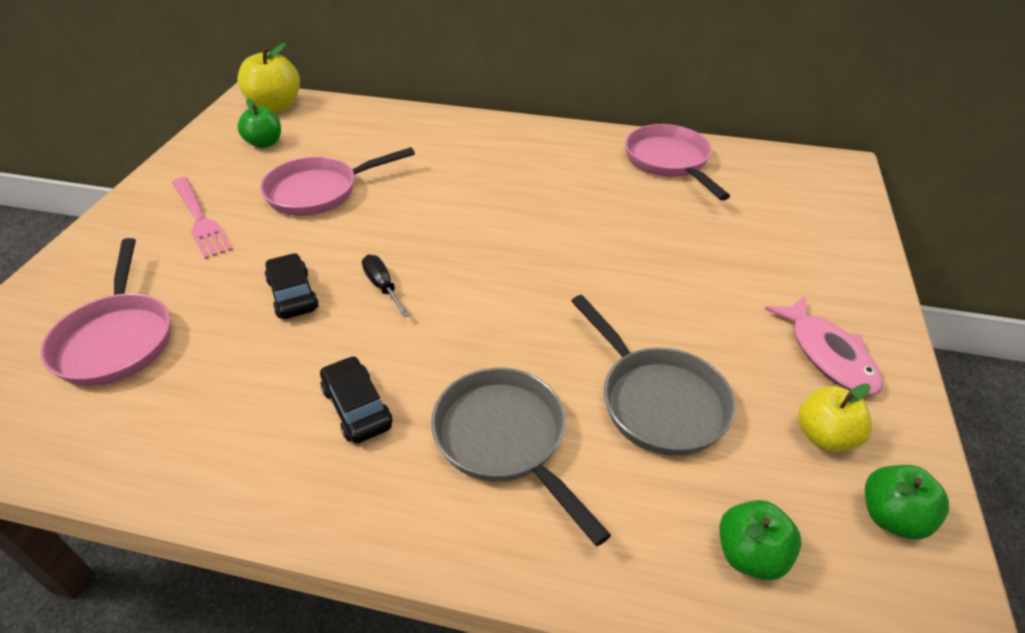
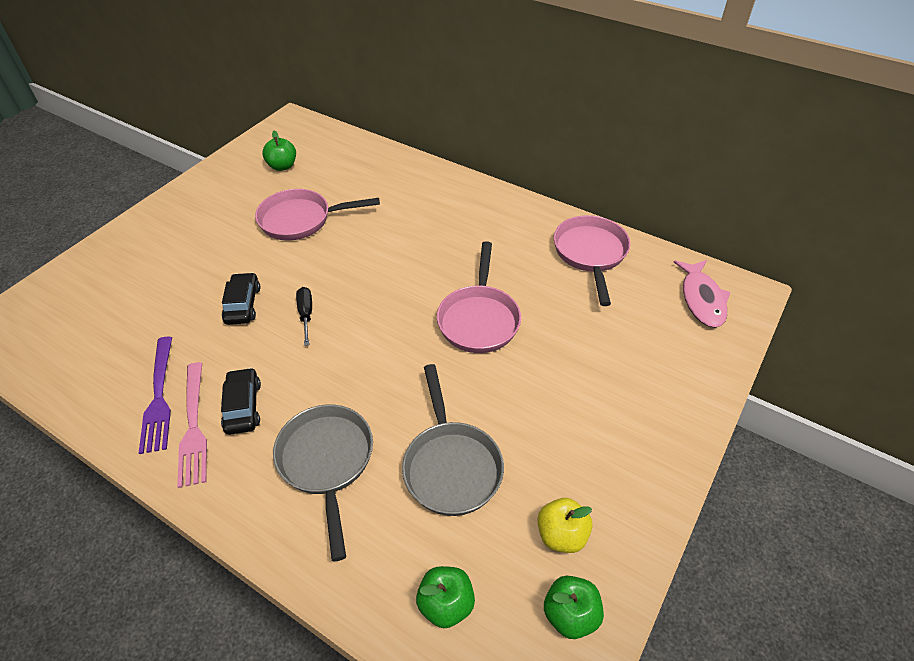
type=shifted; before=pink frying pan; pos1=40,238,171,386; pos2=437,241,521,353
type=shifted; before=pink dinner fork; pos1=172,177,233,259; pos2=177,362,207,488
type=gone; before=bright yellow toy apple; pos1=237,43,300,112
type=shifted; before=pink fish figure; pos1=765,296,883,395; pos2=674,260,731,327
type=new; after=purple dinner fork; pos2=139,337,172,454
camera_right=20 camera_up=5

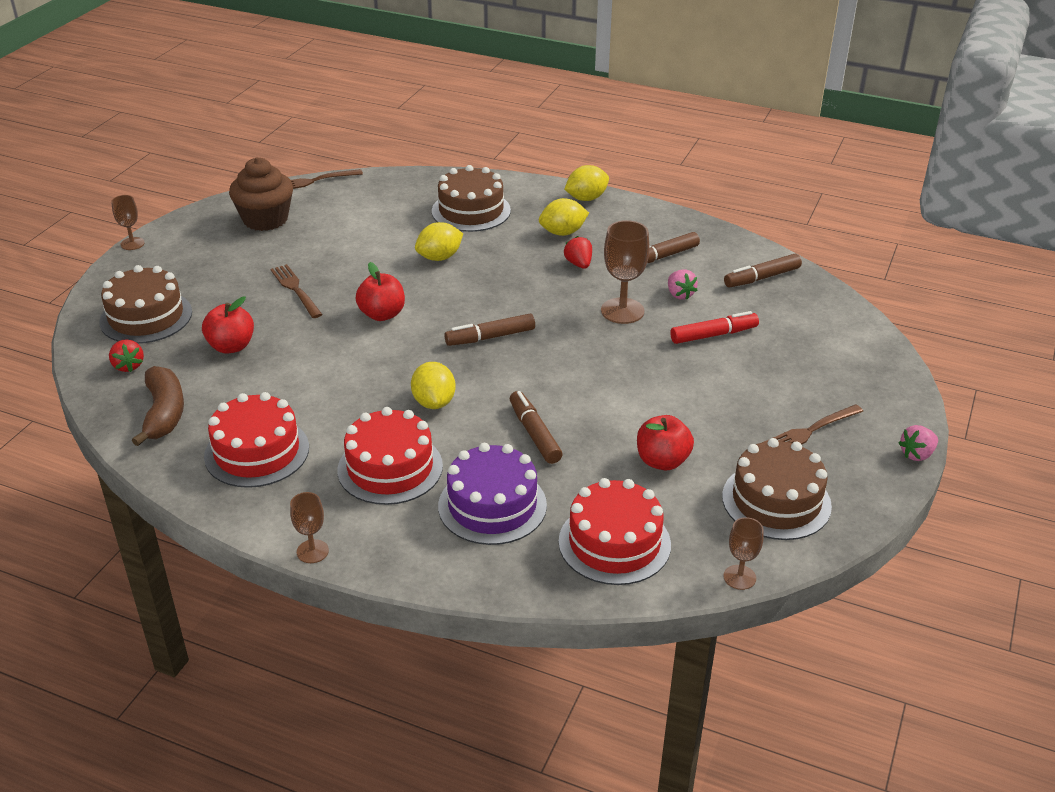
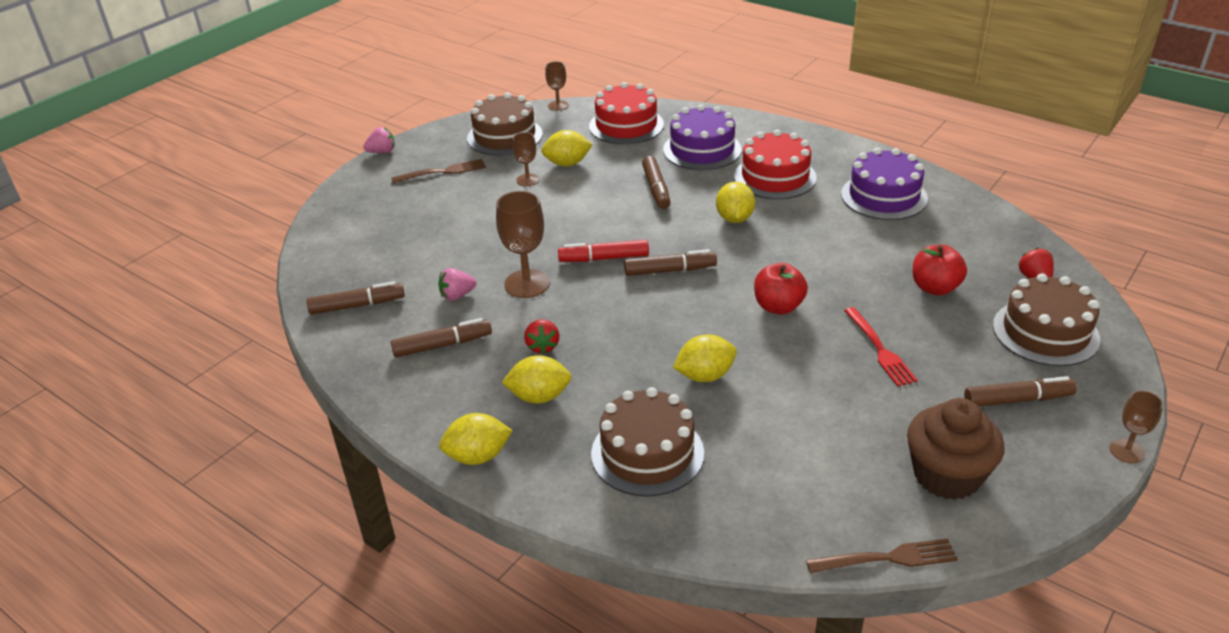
type=gone; before=dark brown toy banana; pos1=132,366,184,446
type=repainted; before=crimson layer cake; after=purple layer cake; pos1=204,392,309,488; pos2=841,148,928,220
type=repainted; before=dark brown dinner fork; after=crimson dinner fork; pos1=270,264,323,318; pos2=844,307,918,386
type=shifted; before=dark brown goblet; pos1=290,492,329,563; pos2=513,132,539,186
type=swapped; before=crimson toy apple; after=bright yellow citrus fruit; pos1=637,415,694,470; pos2=541,130,592,166
type=rotated; before=pink berry; pos1=668,269,698,300; pos2=438,268,477,301; turn=-105
type=shifted; before=crimson marker; pos1=670,311,759,344; pos2=558,240,649,262
type=new; after=dark brown marker; pos2=964,376,1077,406
camera_right=-165 camera_up=0

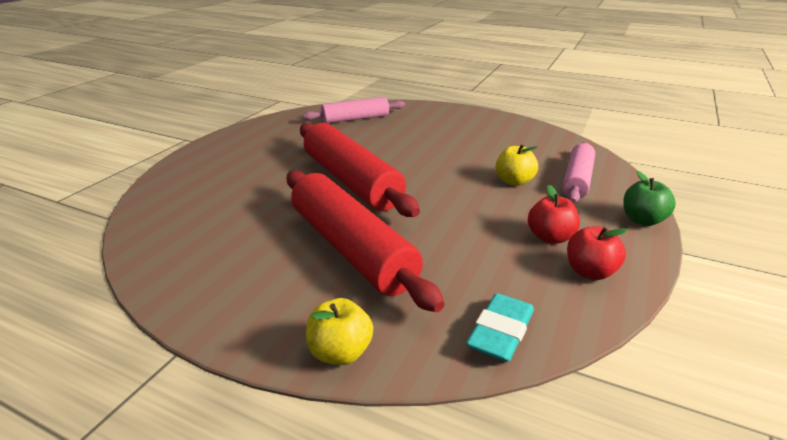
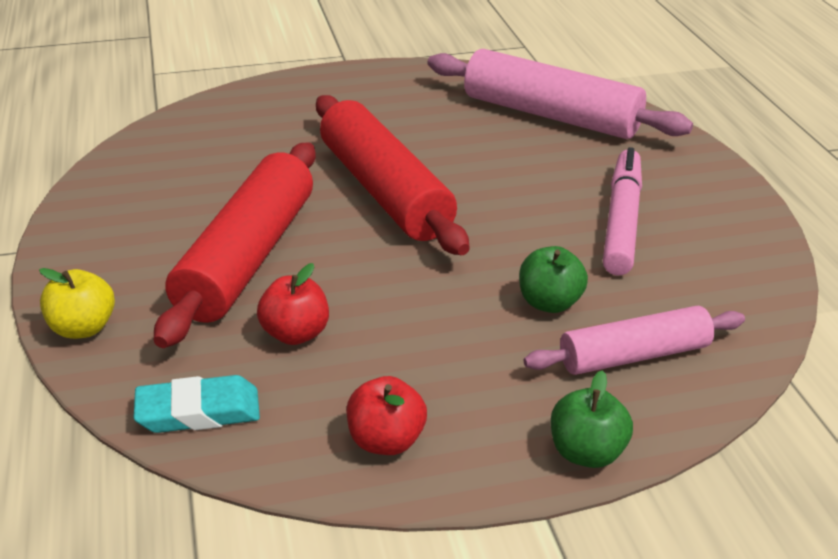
type=rotated; before=crimson rolling pin; pos1=300,123,420,217; pos2=316,95,470,255; turn=-45
type=scaled; before=pink rolling pin; pos1=303,97,405,123; pos2=428,49,693,139; scale=1.65
type=repainted; before=bright yellow toy apple; after=leaf-green toy apple; pos1=496,144,538,186; pos2=519,246,588,313
type=shifted; before=crimson toy apple; pos1=528,185,580,244; pos2=257,263,329,345
type=new; after=pink marker; pos2=603,147,642,275
camera_right=50 camera_up=5

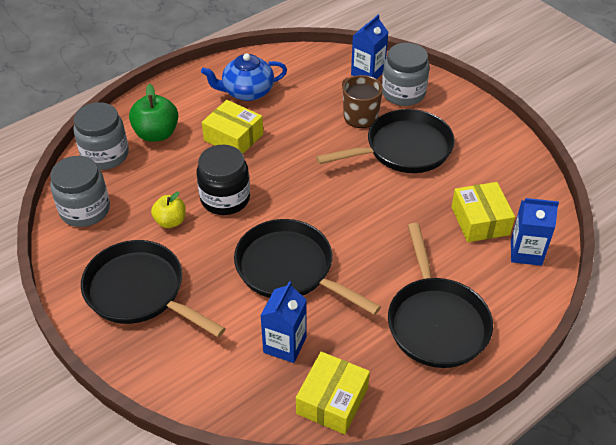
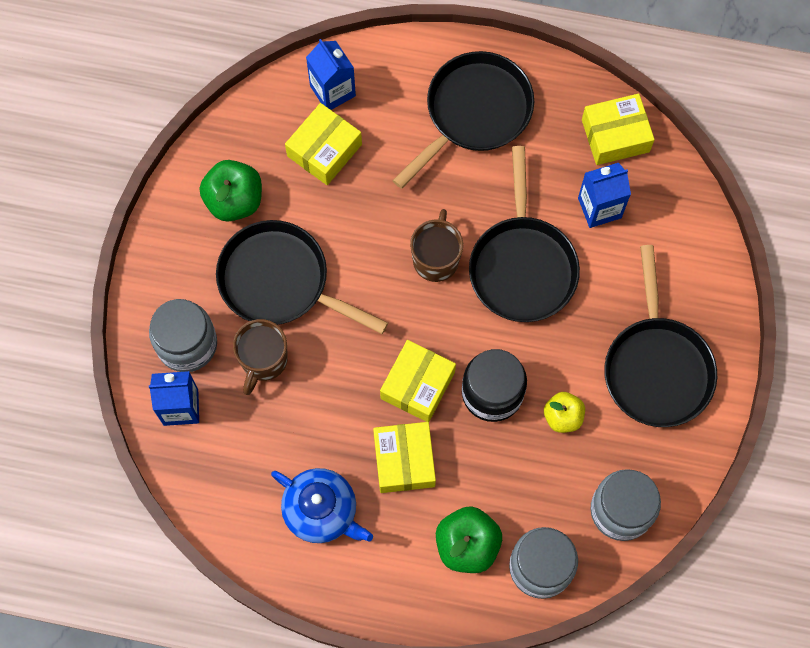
type=new; after=leaf-green toy apple; pos2=199,160,262,221
type=new; after=bright yellow package; pos2=380,340,456,422
type=new; after=dark brown mug; pos2=410,209,463,282
camera_right=-130 camera_up=25

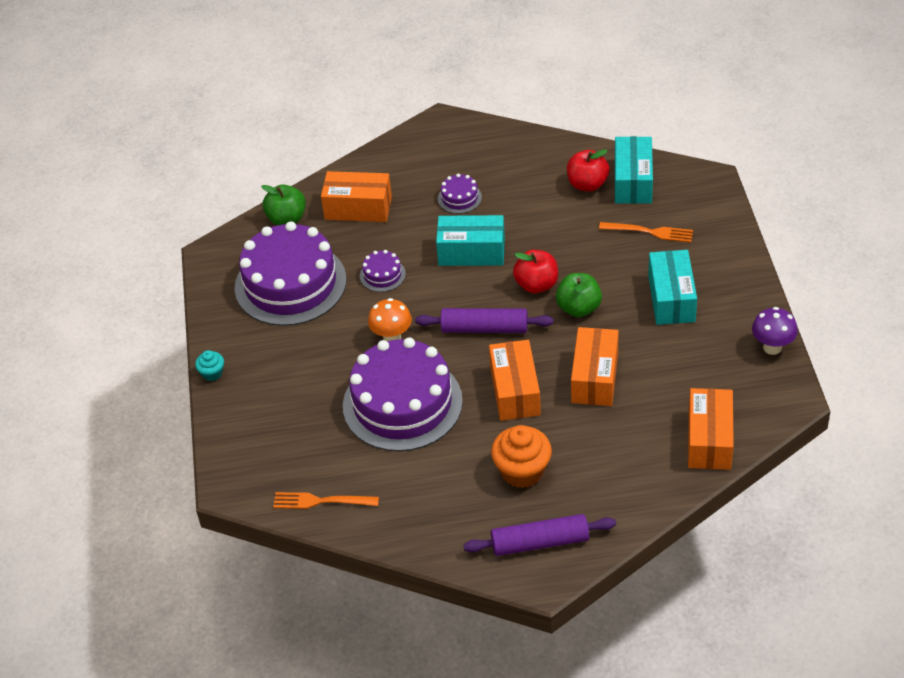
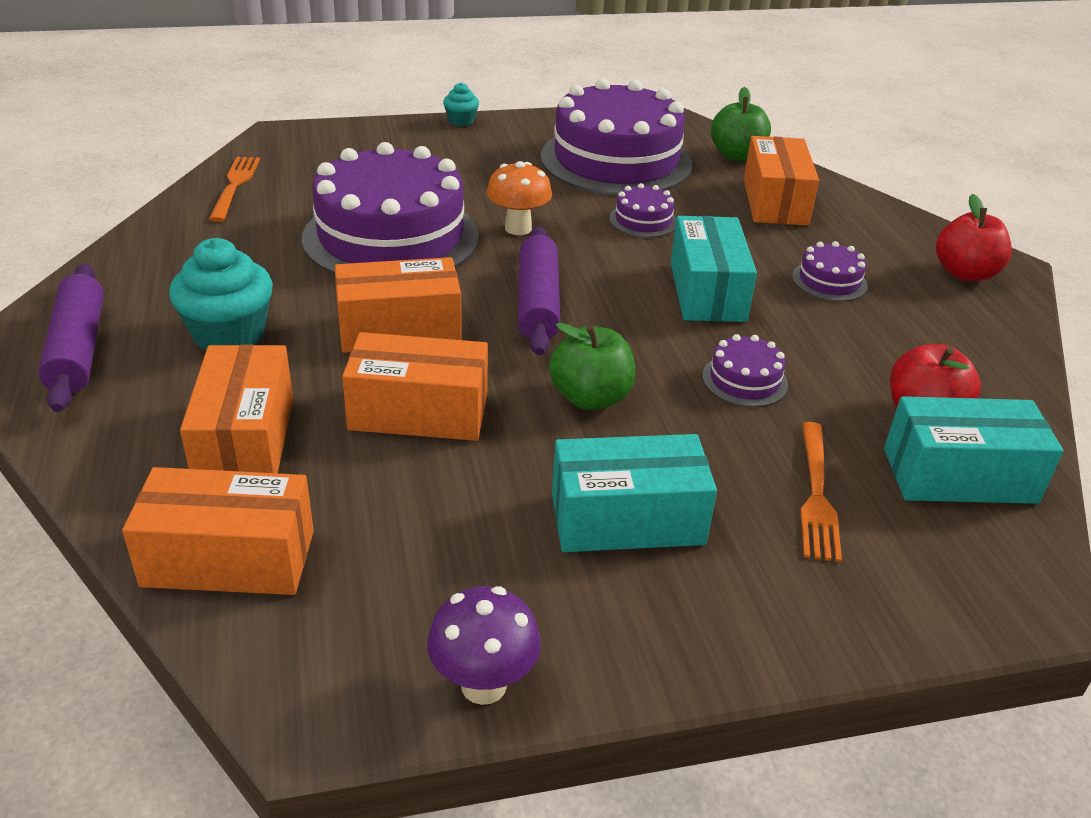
type=repainted; before=orange-coloured fairy cake; after=teal fairy cake; pos1=491,425,552,488; pos2=169,238,273,350
type=shifted; before=crimson toy apple; pos1=513,250,558,294; pos2=936,194,1012,281
type=new; after=orange-coloured package; pos2=180,345,293,473
type=new; after=purple layer cake; pos2=702,334,788,407
camera_right=80 camera_up=-10

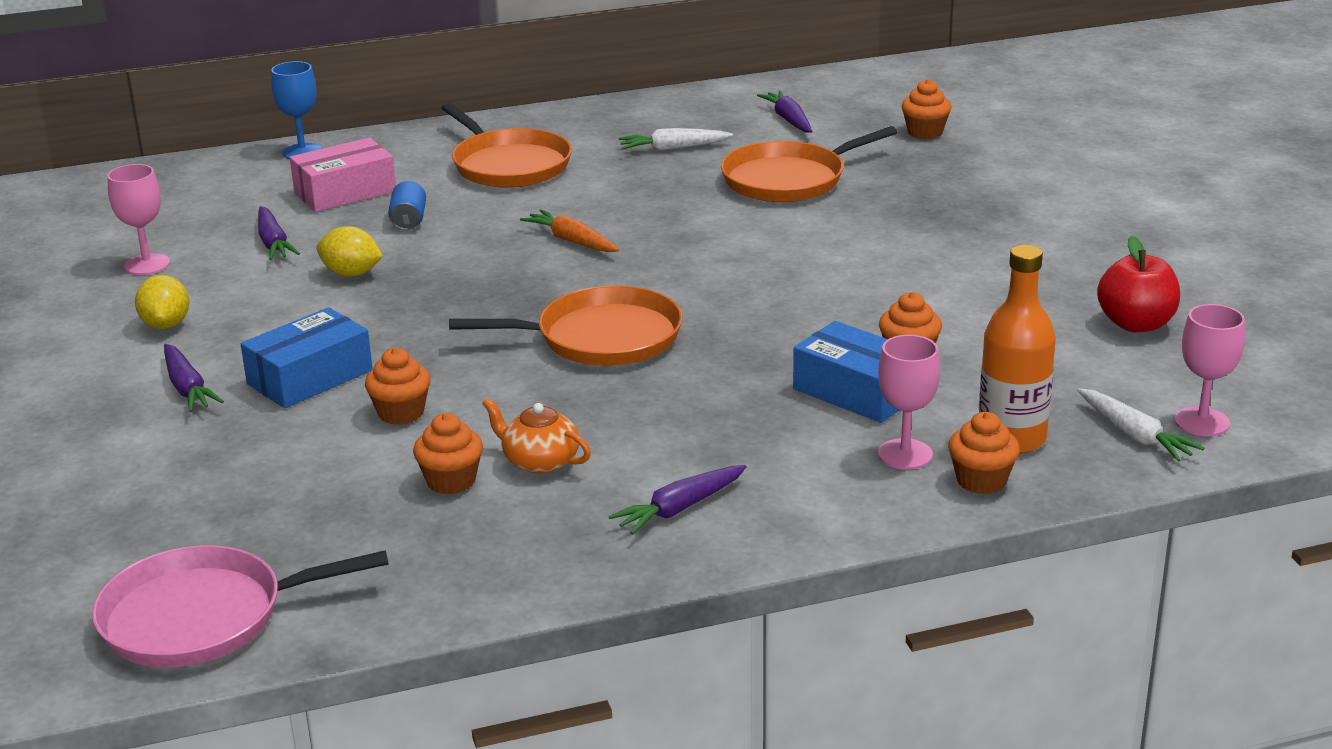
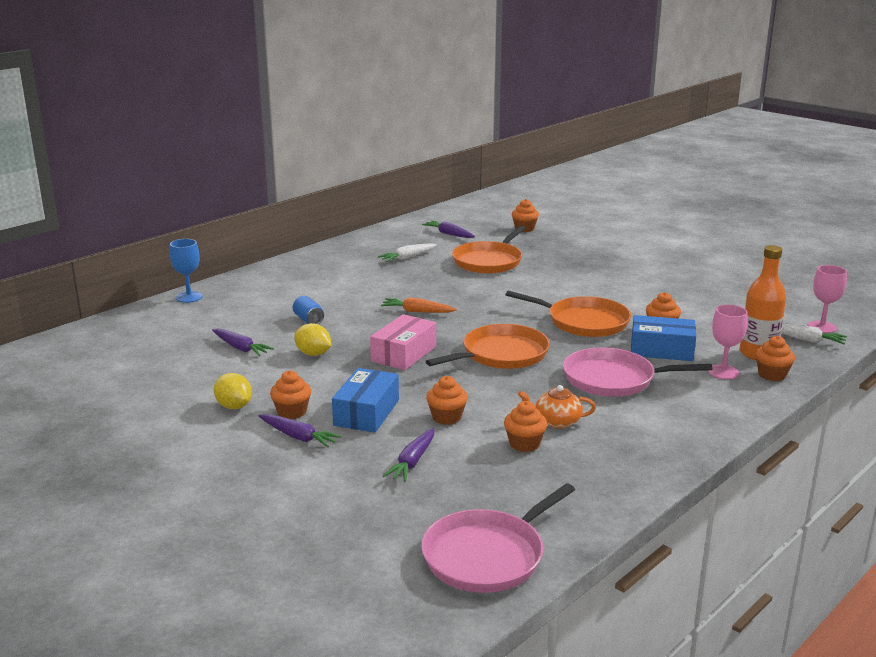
type=gone; before=pink goblet; pos1=107,164,170,275
type=shifted; before=pink package; pos1=290,138,396,212; pos2=370,314,436,370
type=rotated; before=bright yellow citrus fruit; pos1=316,226,383,277; pos2=294,323,331,356; turn=45
type=shifted; before=orange-coloured frying pan; pos1=441,103,572,188; pos2=505,291,631,337
type=shifted; before=purple root vegetable; pos1=608,465,746,535; pos2=383,428,434,482
type=gone; before=crimson toy apple; pos1=1097,236,1180,332
type=new; after=orange-coloured fairy cake; pos2=270,371,312,419
type=new; after=pink frying pan; pos2=563,347,712,397
camera_right=-30 camera_up=-5

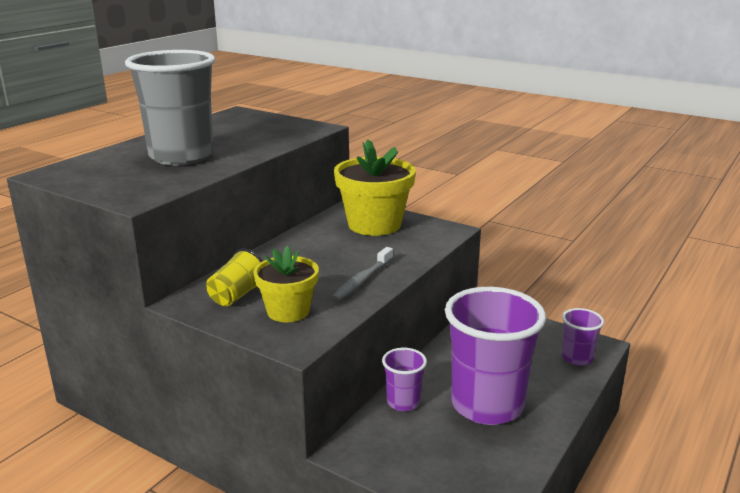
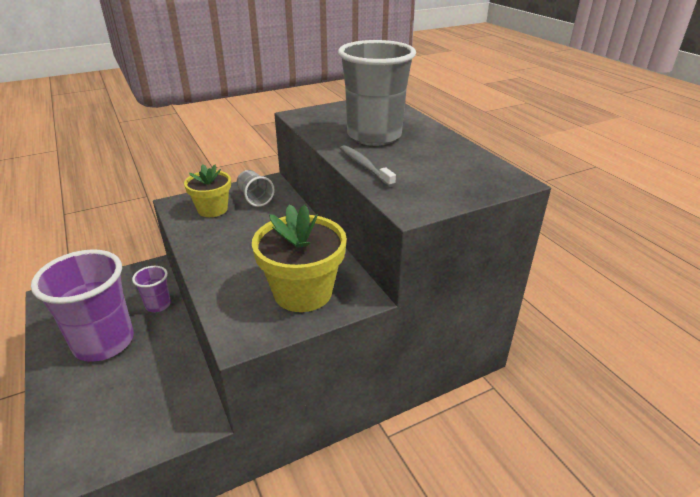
type=repainted; before=bright yellow beaker; after=ash-grey beaker; pos1=206,249,263,306; pos2=237,170,275,207
type=shifted; before=ash-grey dental brush; pos1=331,247,393,301; pos2=340,145,396,187
type=gone; before=purple beaker; pos1=562,308,604,366
camera_right=120 camera_up=10

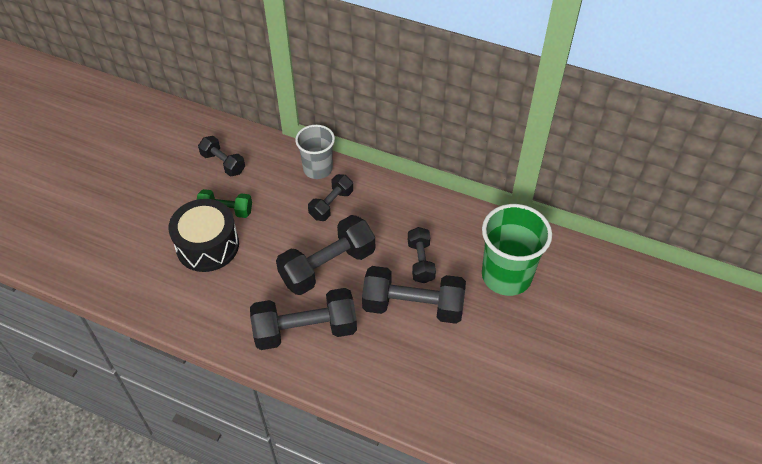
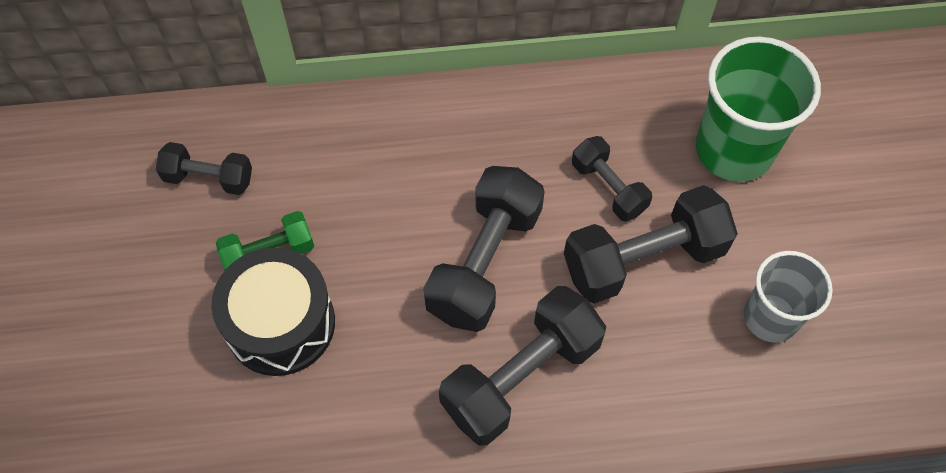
type=shifted; before=ash-grey beaker; pos1=295,125,335,179; pos2=744,251,833,343
type=gone; before=black hand weight; pos1=308,174,353,221
camera_right=-30 camera_up=10

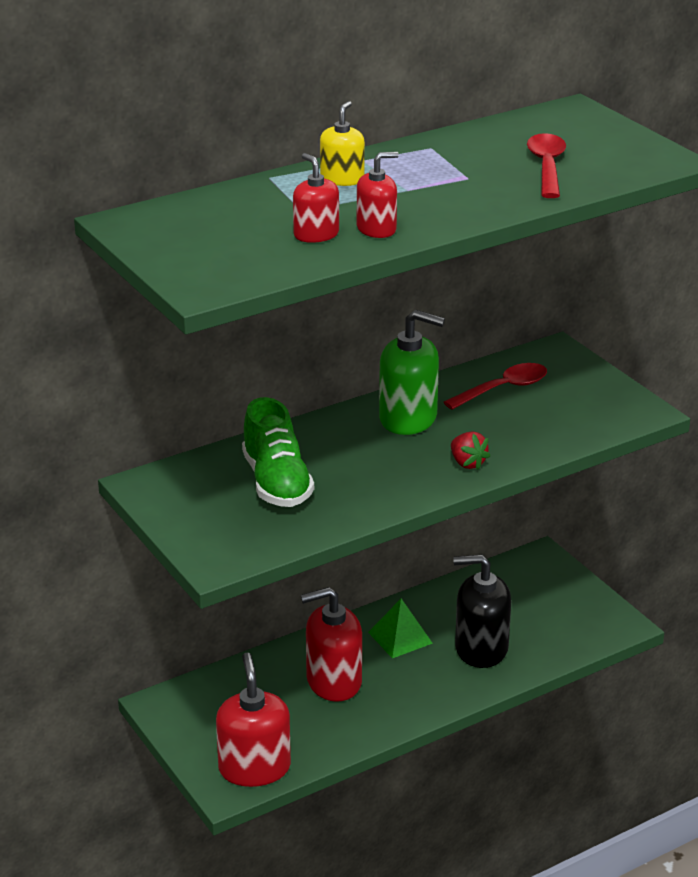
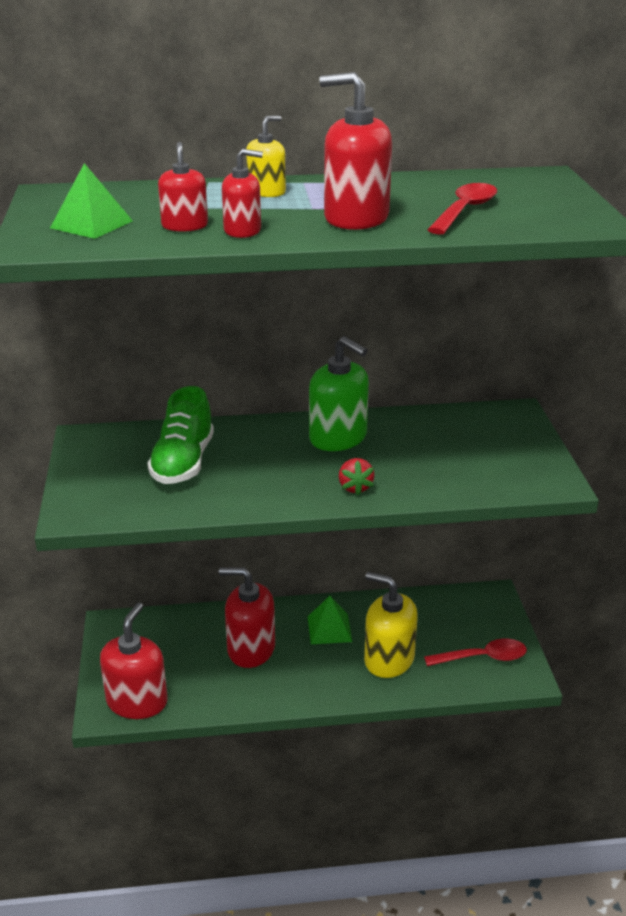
type=shifted; before=crimson teaspoon; pos1=444,363,547,410; pos2=424,639,527,666
type=repainted; before=black soap pump; after=bright yellow soap pump; pos1=453,554,511,668; pos2=364,572,418,678
type=new; after=leaf-green solid pyramid; pos2=50,163,133,239
type=new; after=crimson soap pump; pos2=319,72,392,230
camera_right=25 camera_up=0

